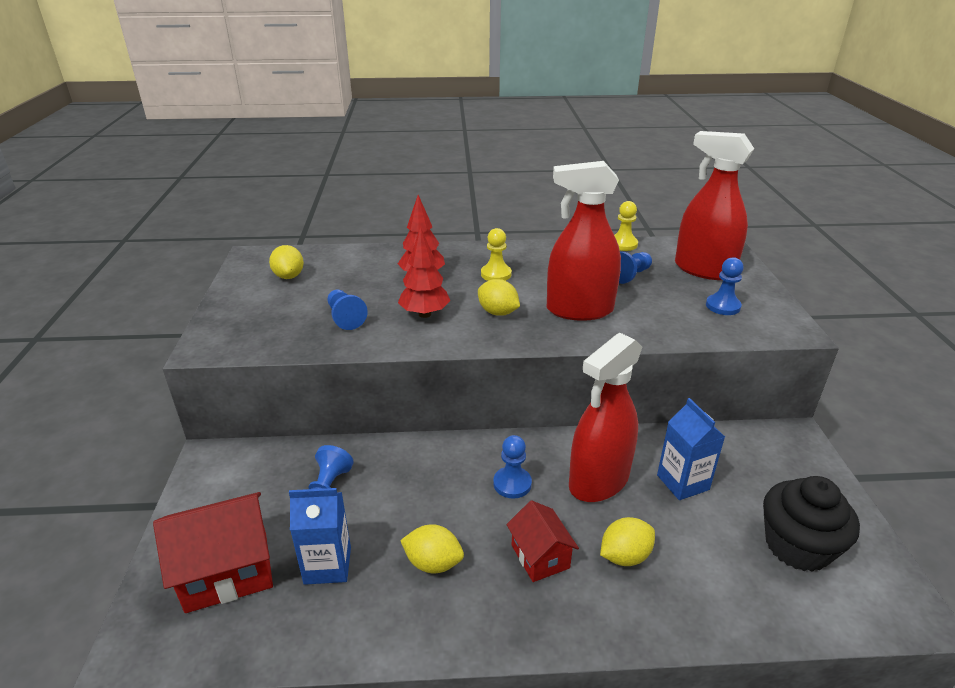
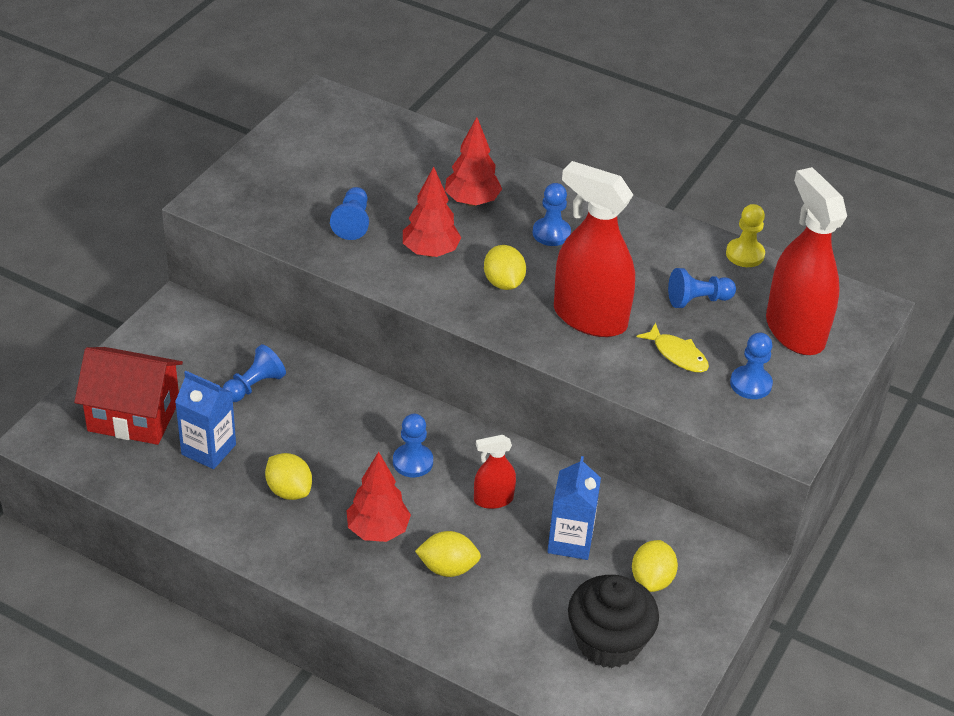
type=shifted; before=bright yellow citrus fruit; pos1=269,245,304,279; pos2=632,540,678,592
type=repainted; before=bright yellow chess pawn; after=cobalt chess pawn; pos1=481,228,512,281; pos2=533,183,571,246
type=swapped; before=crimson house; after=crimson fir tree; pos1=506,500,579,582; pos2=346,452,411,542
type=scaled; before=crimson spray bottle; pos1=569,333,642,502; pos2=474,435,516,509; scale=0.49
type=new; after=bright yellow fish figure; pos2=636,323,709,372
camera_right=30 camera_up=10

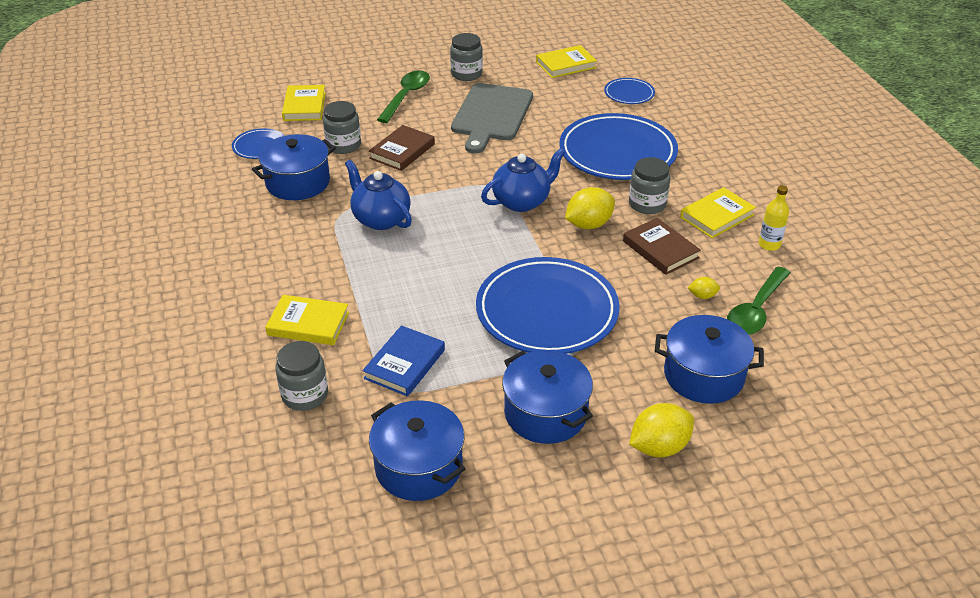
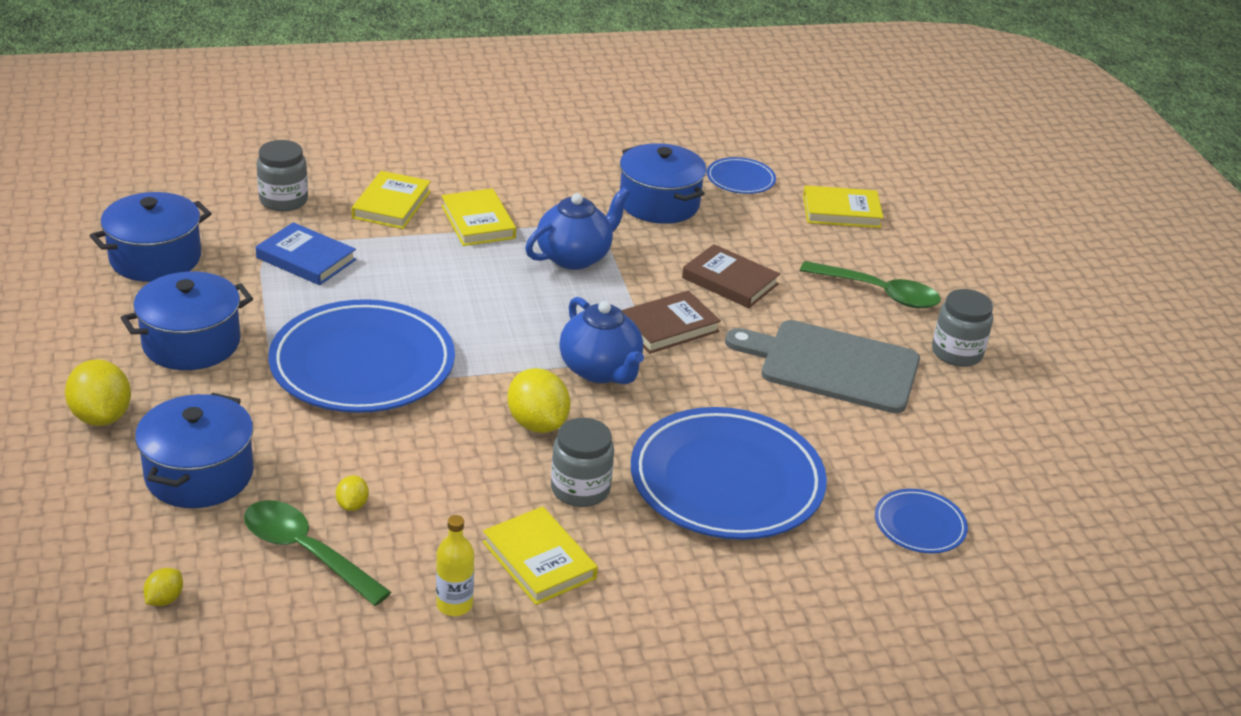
type=gone; before=ash-grey jam jar; pos1=323,101,361,154
type=shifted; before=bright yellow book; pos1=536,45,597,78; pos2=441,188,516,246
type=shifted; before=dark brown book; pos1=623,218,701,275; pos2=622,290,721,354
type=new; after=bright yellow citrus fruit; pos2=143,568,183,606
camera_right=90 camera_up=-5

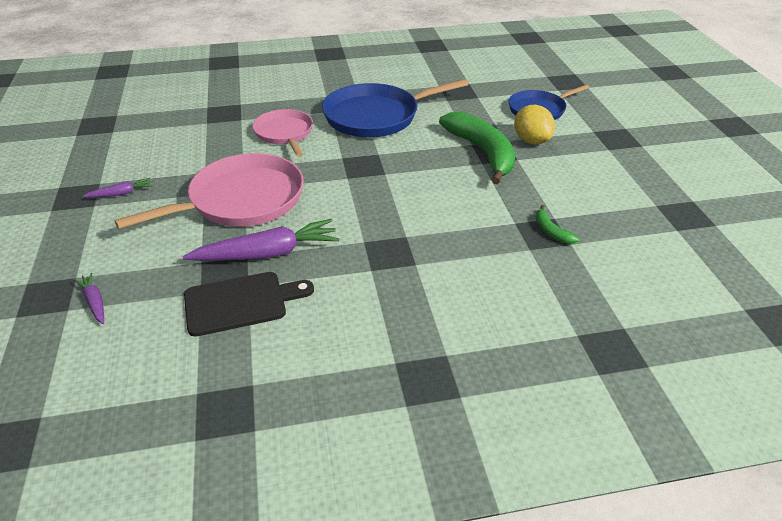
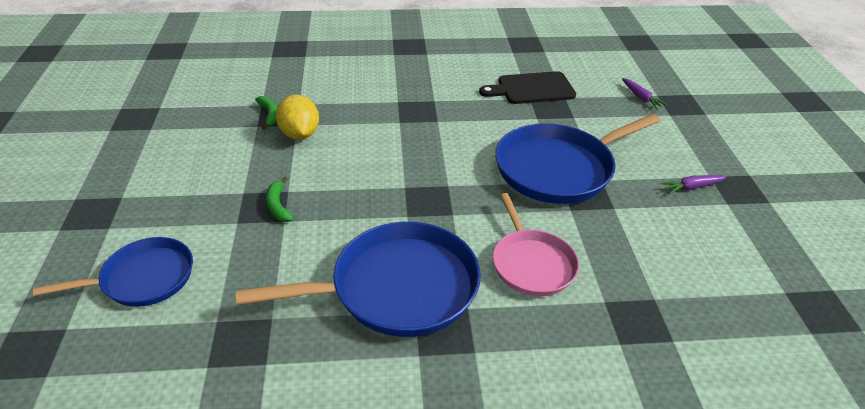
type=repainted; before=pink frying pan; after=cobalt frying pan; pos1=115,153,304,229; pos2=495,114,660,204
type=gone; before=purple root vegetable; pos1=183,219,339,261
type=scaled; before=leaf-green toy banana; pos1=439,112,515,184; pos2=266,177,294,222; scale=0.43
type=shifted; before=bright yellow citrus fruit; pos1=514,105,555,145; pos2=276,95,319,140
camera_right=-175 camera_up=0

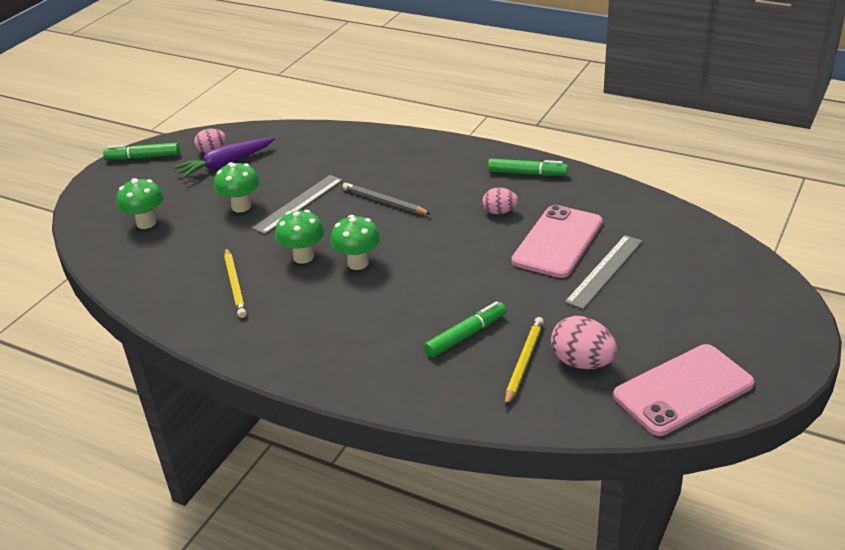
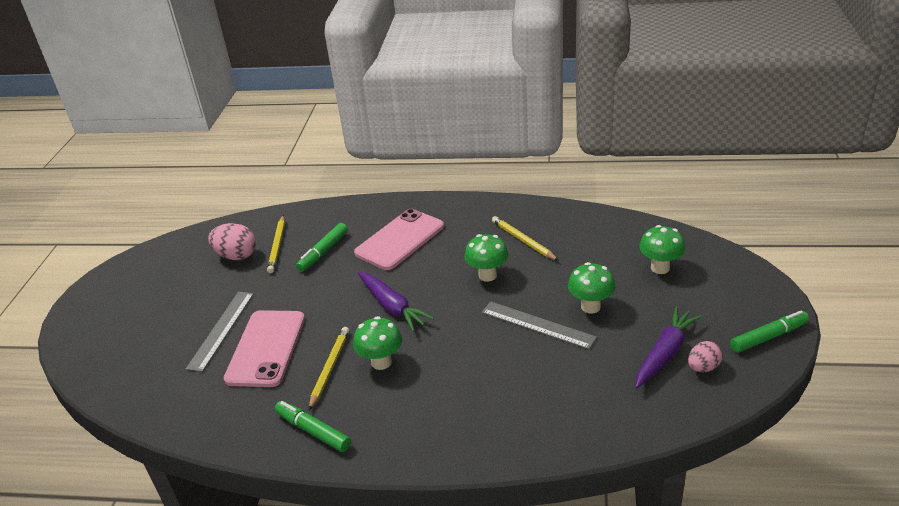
type=rotated; before=ash-grey ruler; pos1=252,175,343,234; pos2=482,301,597,349; turn=-75
type=shifted; before=leaf-green mushroom; pos1=330,215,380,270; pos2=353,316,402,370
type=gone; before=ash-grey lead pencil; pos1=343,183,431,214
type=swapped; before=pink toy egg; after=bright yellow lead pencil; pos1=483,187,518,214; pos2=309,327,349,410
type=rotated; before=leaf-green marker; pos1=488,159,568,176; pos2=275,401,351,452; turn=45
type=shifted; before=pink mobile phone; pos1=613,344,754,436; pos2=354,209,444,270
type=new; after=purple root vegetable; pos2=358,272,434,332
camera_right=160 camera_up=0

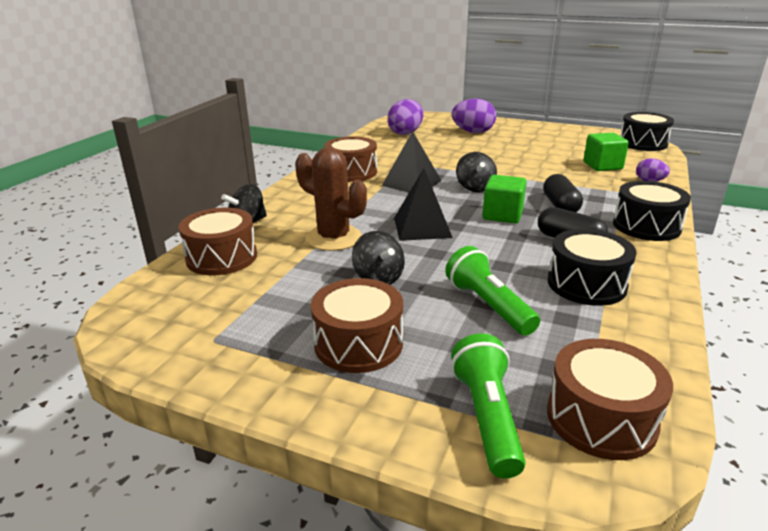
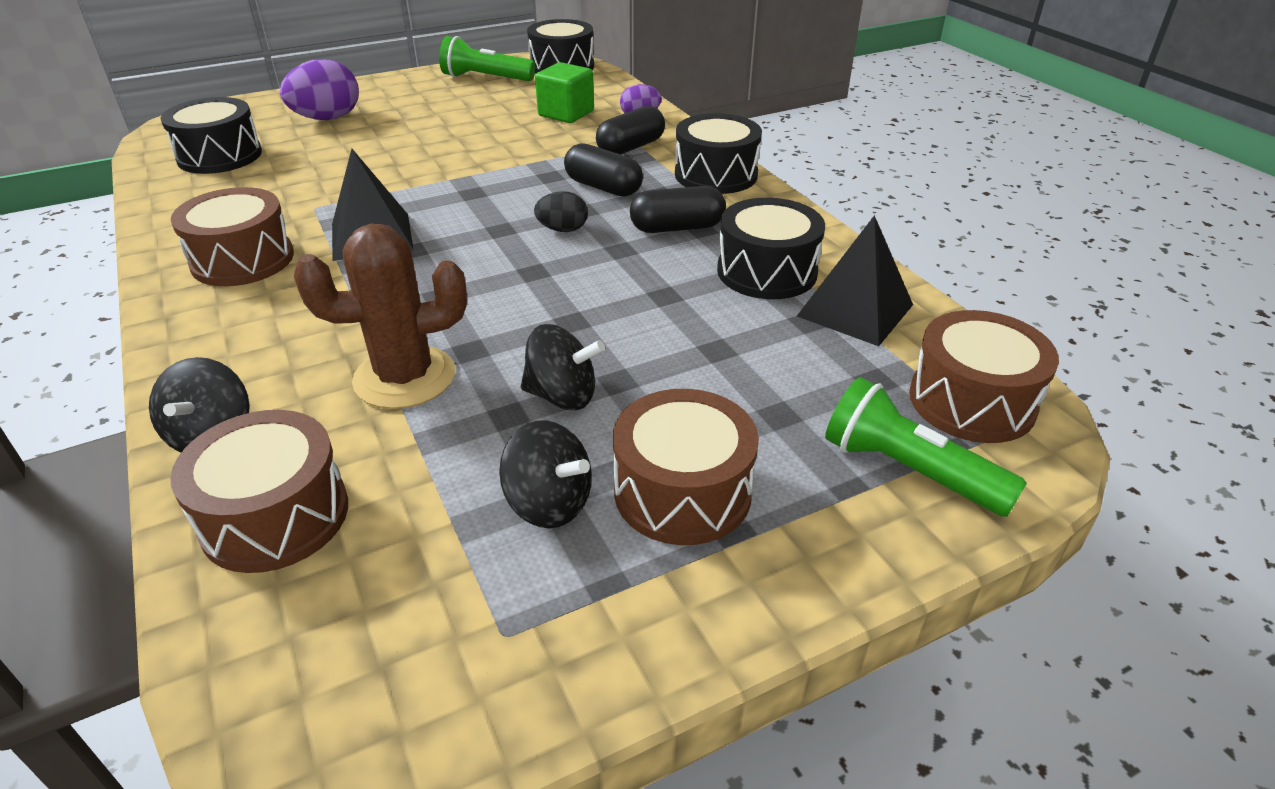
type=swapped; before=purple toy egg; after=black snare drum; pos1=387,99,423,135; pos2=160,97,262,174
type=shifted; before=black solid pyramid; pos1=394,168,453,241; pos2=797,215,913,346
type=shifted; before=leaf-green flashlight; pos1=445,246,540,336; pos2=439,36,535,81
type=shifted; before=black whirligig; pos1=456,152,497,192; pos2=499,420,592,528
type=swapped; before=leaf-green block; after=black toy egg; pos1=482,175,526,223; pos2=534,191,588,232
type=new; after=black capsule; pos2=596,106,665,154
camera_right=-50 camera_up=10

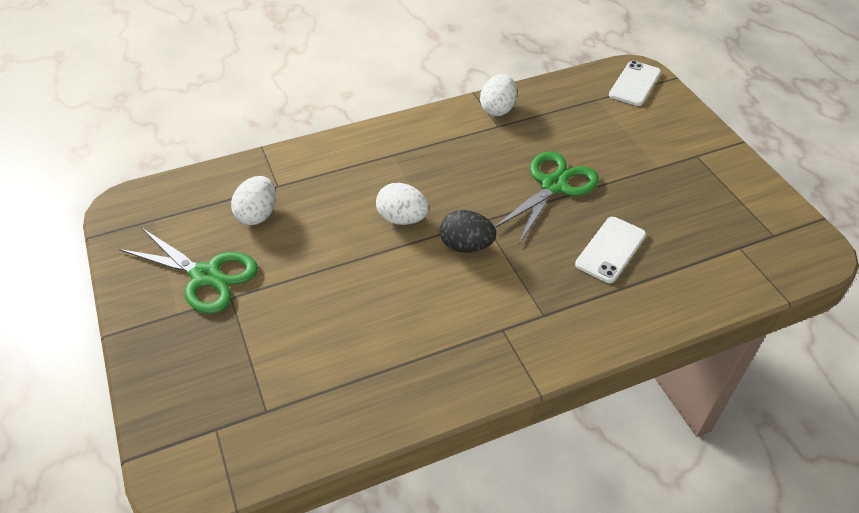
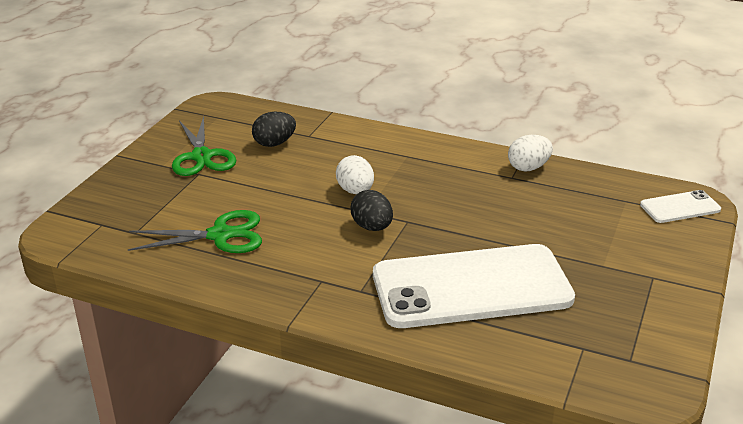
type=repainted; before=white toy egg; after=black toy egg; pos1=231,176,276,225; pos2=252,112,296,147
type=shifted; before=leaf-green shears; pos1=494,152,599,244; pos2=128,210,262,253
type=scaled; before=white mobile phone; pos1=575,217,646,283; pos2=373,244,575,328; scale=2.29
camera_right=45 camera_up=-15

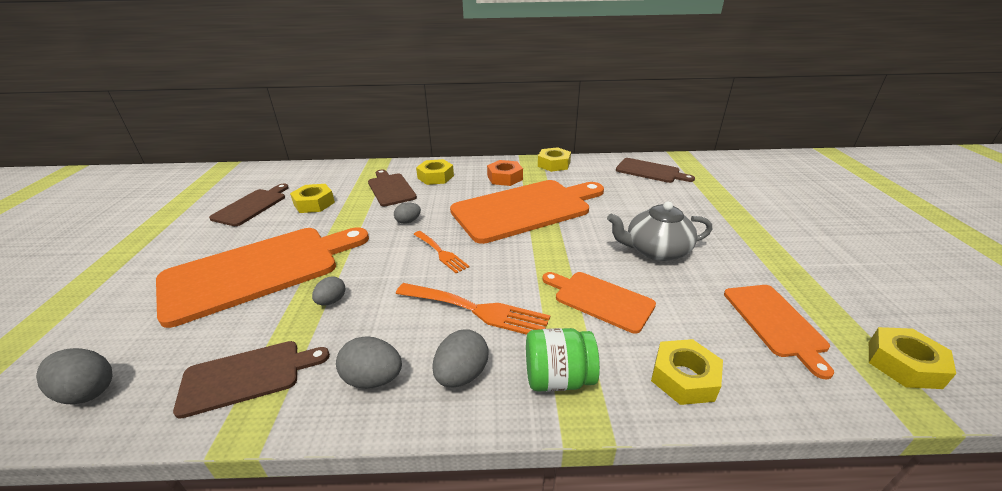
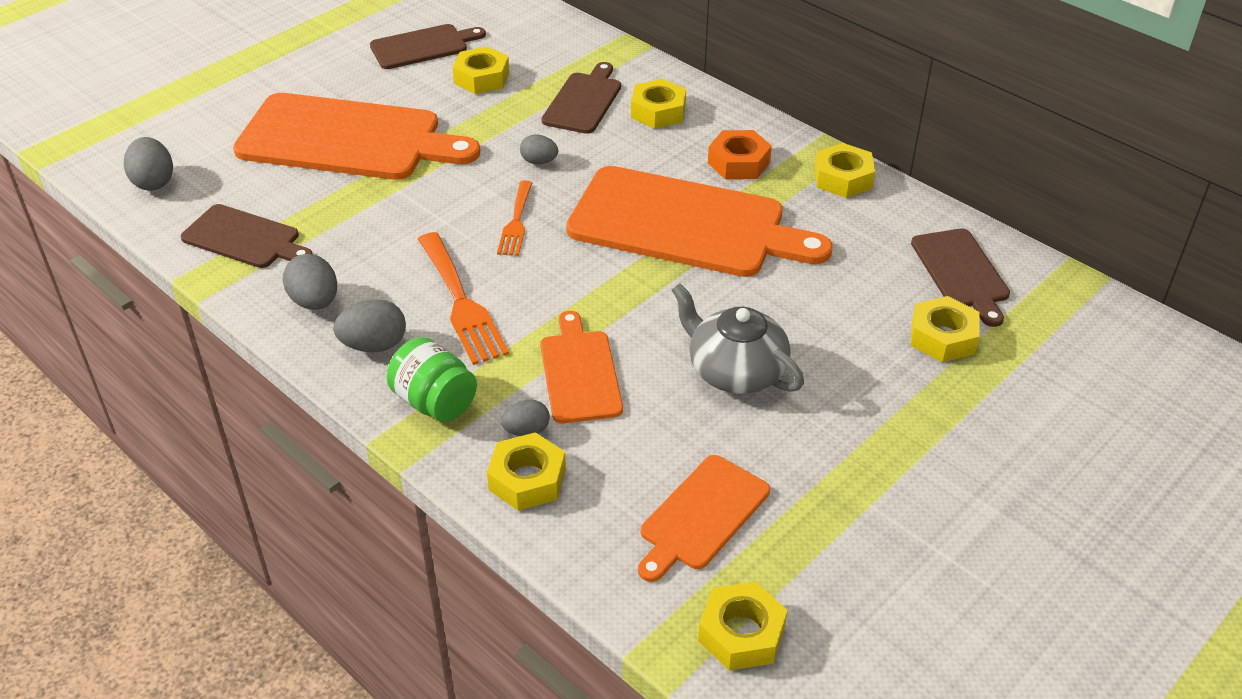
type=shifted; before=ash-grey toy egg; pos1=312,277,345,305; pos2=501,399,550,436
type=new; after=bright yellow nut; pos2=911,296,980,362
camera_right=45 camera_up=10

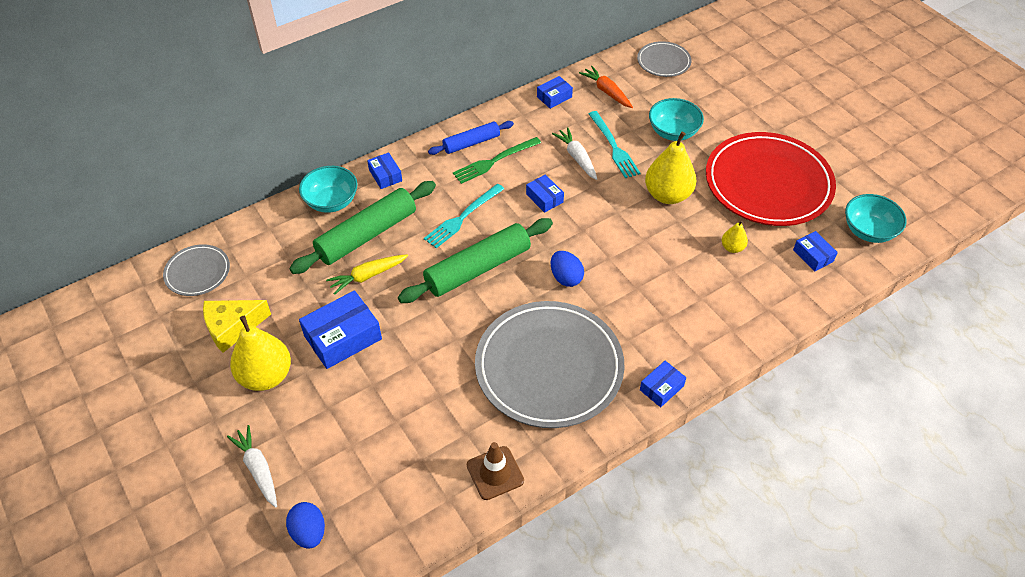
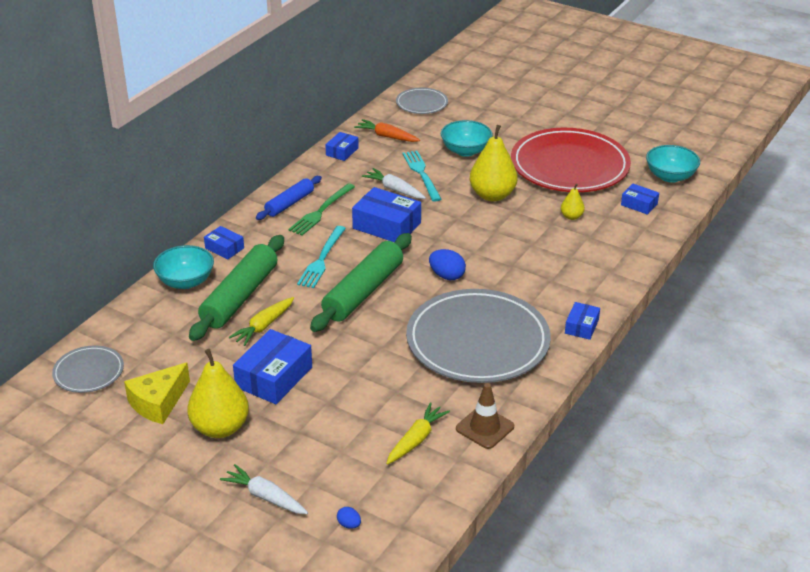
type=scaled; before=cobalt toy egg; pos1=286,502,325,549; pos2=337,507,361,529; scale=0.55
type=scaled; before=cobalt package; pos1=526,175,564,213; pos2=352,187,421,242; scale=1.81
type=rotated; before=teal dinner fork; pos1=589,111,640,178; pos2=402,151,441,202; turn=-150
type=new; after=bright yellow root vegetable; pos2=386,402,450,465
camera_right=-25 camera_up=-15

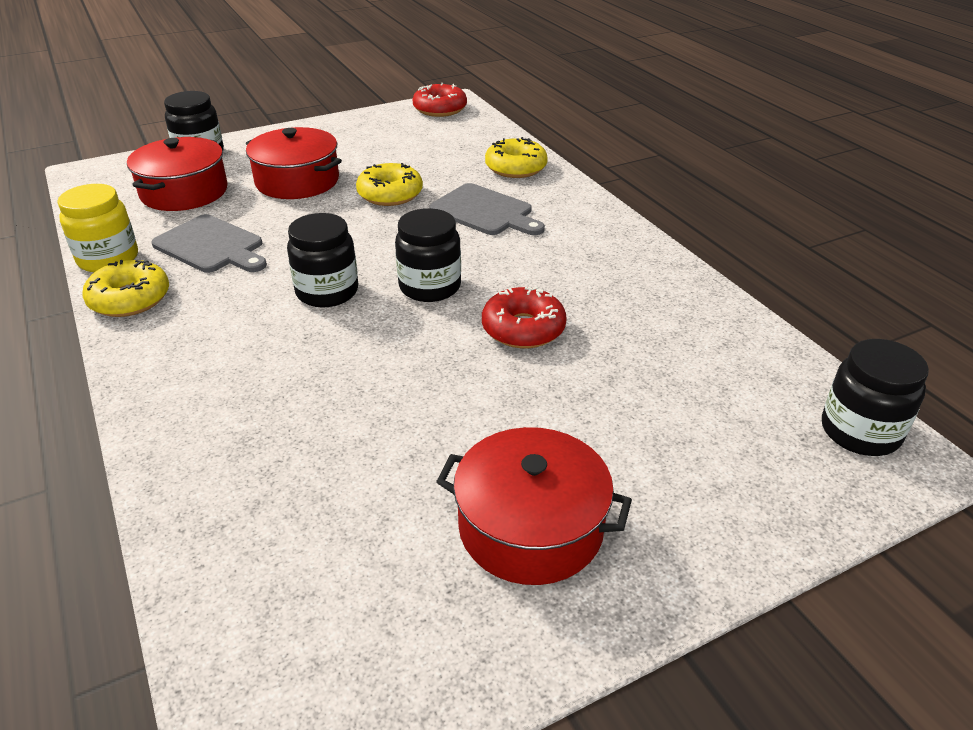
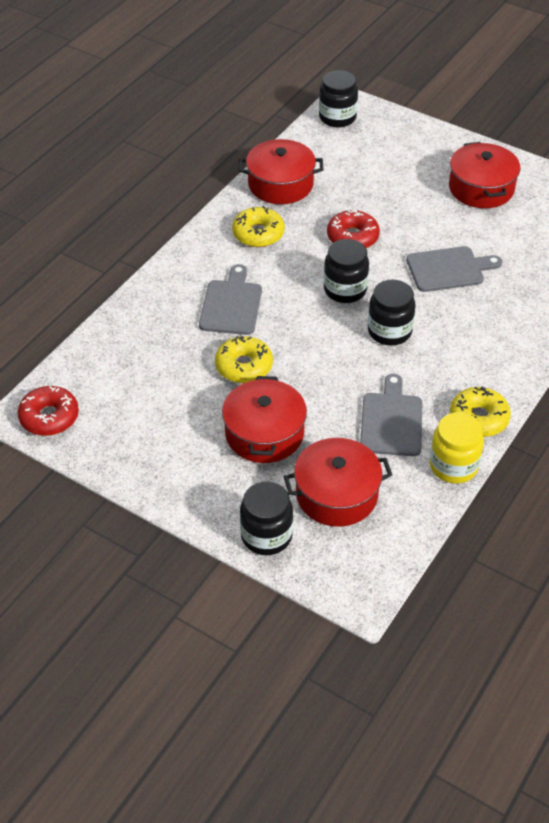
type=shifted; before=bright yellow donut; pos1=485,137,548,178; pos2=232,206,285,247
type=new; after=crimson cooking pot; pos2=239,139,323,204
type=new; after=ash-grey bread board; pos2=406,246,502,292
camera_right=-120 camera_up=10

